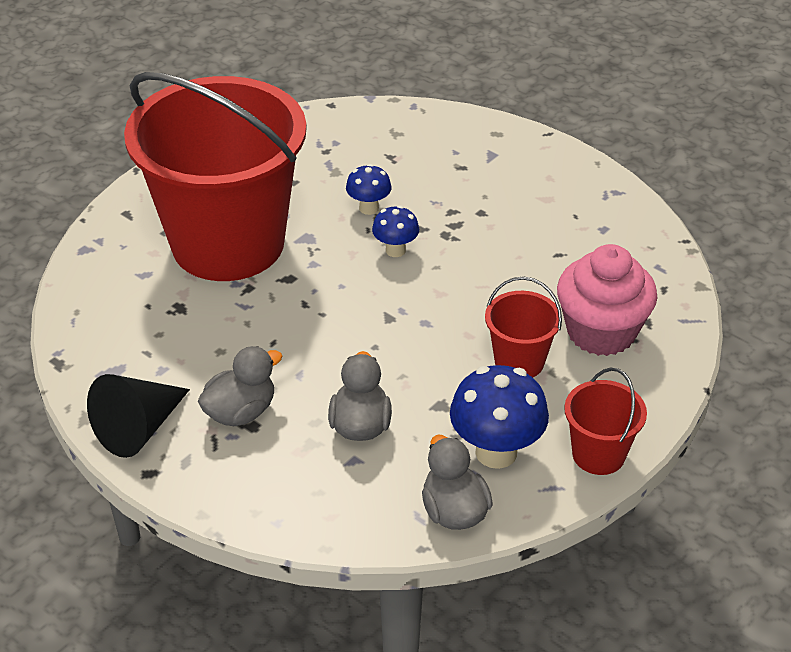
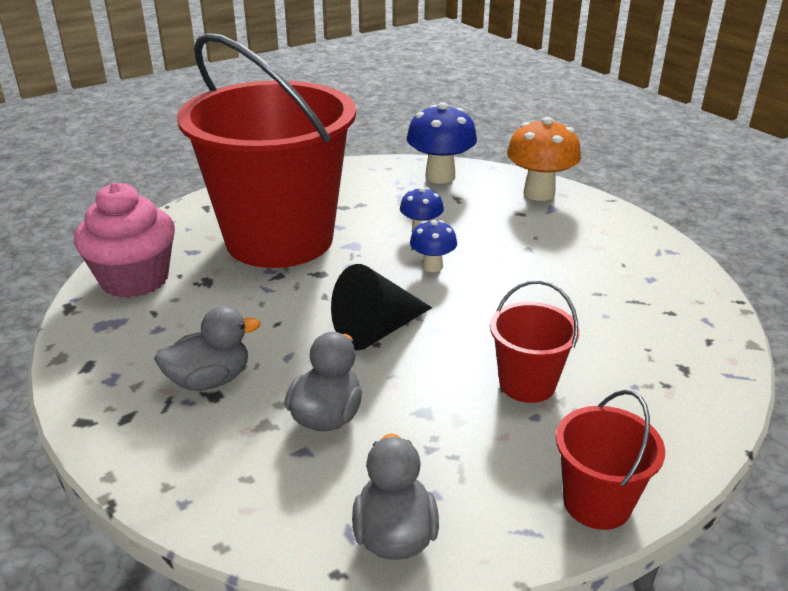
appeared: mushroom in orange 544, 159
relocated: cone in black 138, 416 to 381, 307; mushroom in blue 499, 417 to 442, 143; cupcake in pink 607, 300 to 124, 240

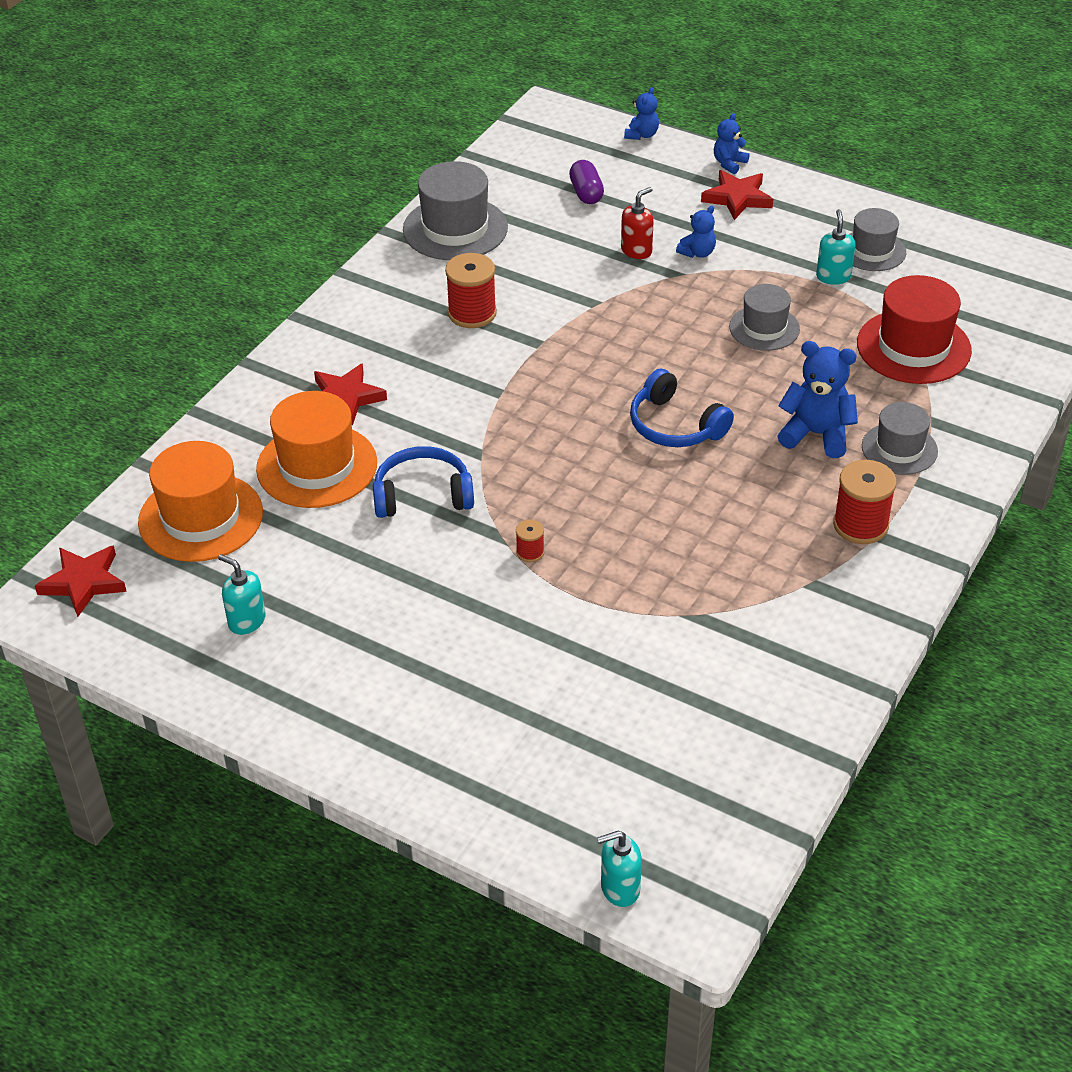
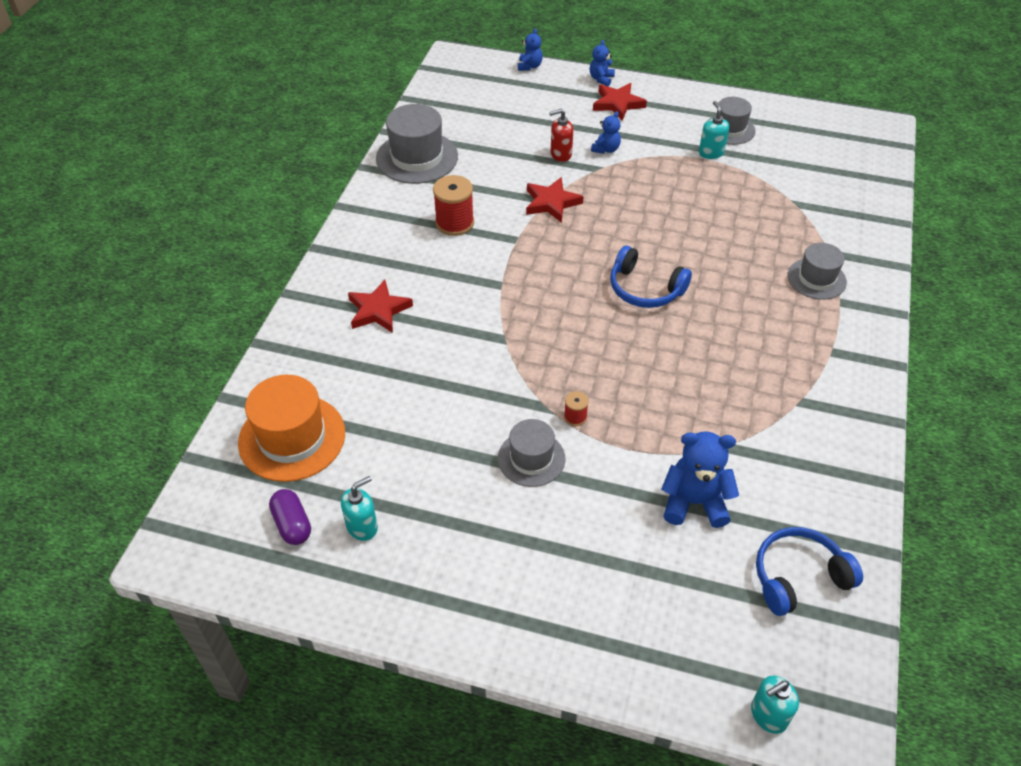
missing: hat in orange 316, 449; spool in red 865, 502; hat in red 914, 329
relocated: star in red 81, 581 to 555, 200; headphones in blue 423, 482 to 809, 571; capsule in purple 586, 182 to 290, 517; hat in grey 764, 317 to 532, 453; teddy bear in blue 817, 399 to 700, 479
spun: soap dispenser in turquoise 242, 594 = 359, 508 120 degrees clockwise; soap dispenser in red 637, 223 = 561, 135 135 degrees counterclockwise

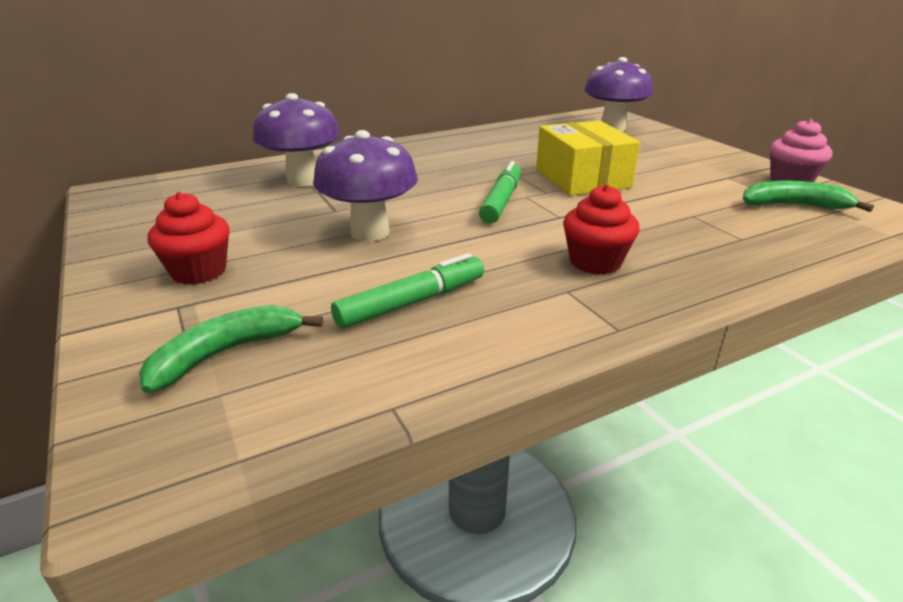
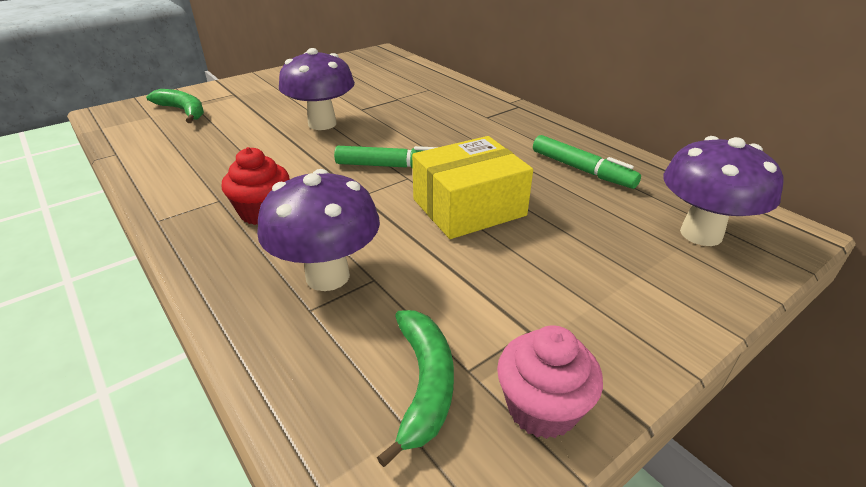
missing: cupcake in red 188, 238
relocated: mushroom in purple 296, 140 to 318, 230; marker in green 407, 291 to 587, 162

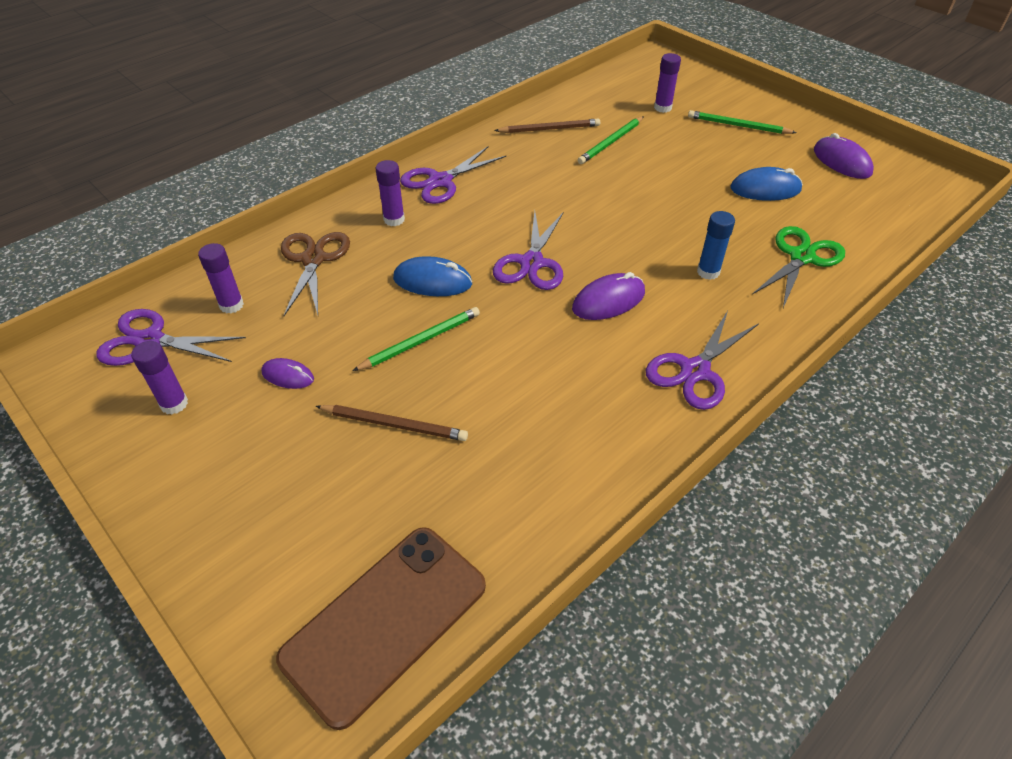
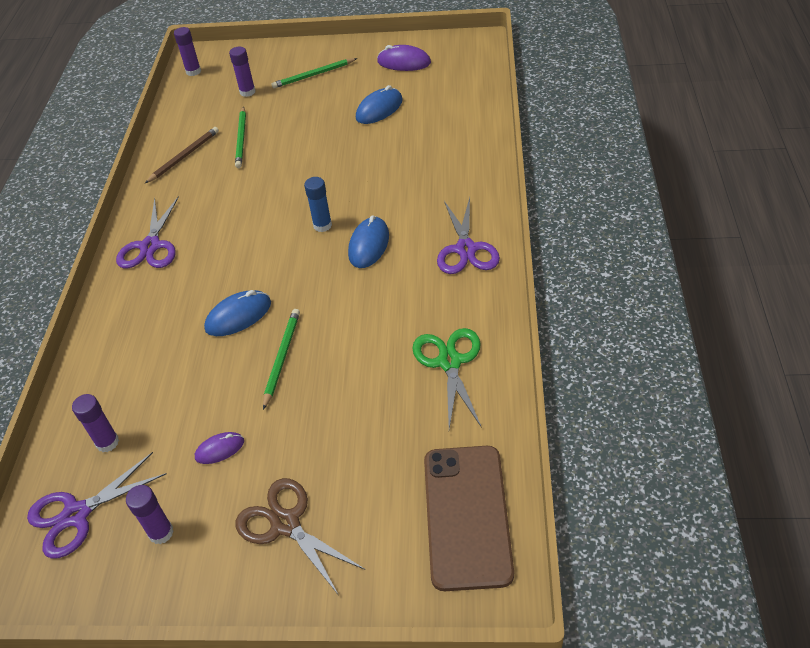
missing: pencil in brown 392, 423; scissors in purple 528, 250
relocated: scissors in brown 315, 274 to 300, 536; glue stick in purple 390, 193 to 187, 51; glue stick in blue 716, 245 to 318, 204; scissors in green 799, 267 to 447, 378
colour: mouse in purple 608, 296 to mouse in blue 368, 241

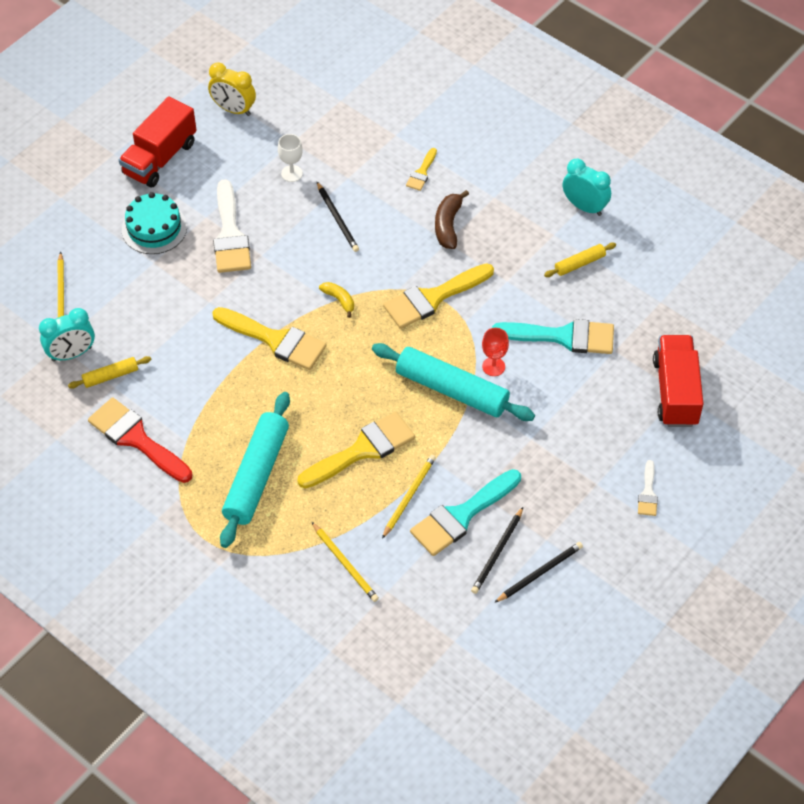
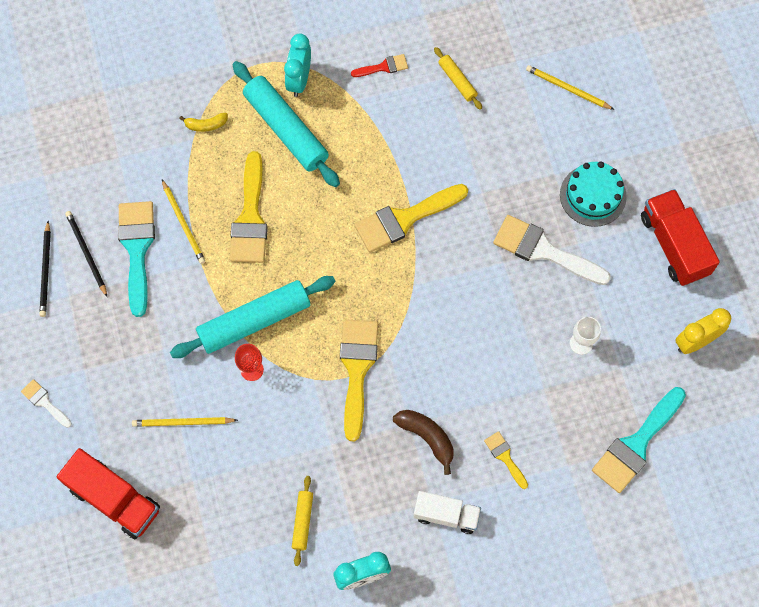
missing: pencil in black 338, 217
appeared: truck in white 447, 512
relocated: clock in turquoise 67, 335 to 297, 65; pencil in yellow 345, 562 to 185, 422; banana in yellow 336, 300 to 203, 122; brush in turquoise 553, 336 to 639, 440
spun: rolling pin in yellow 110, 372 = 458, 78 45 degrees counterclockwise
size: brush in red 140, 440 = 379, 65 x0.50

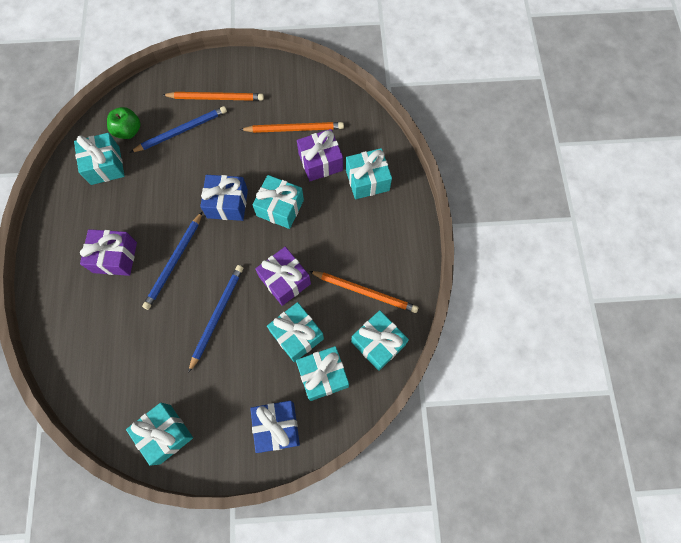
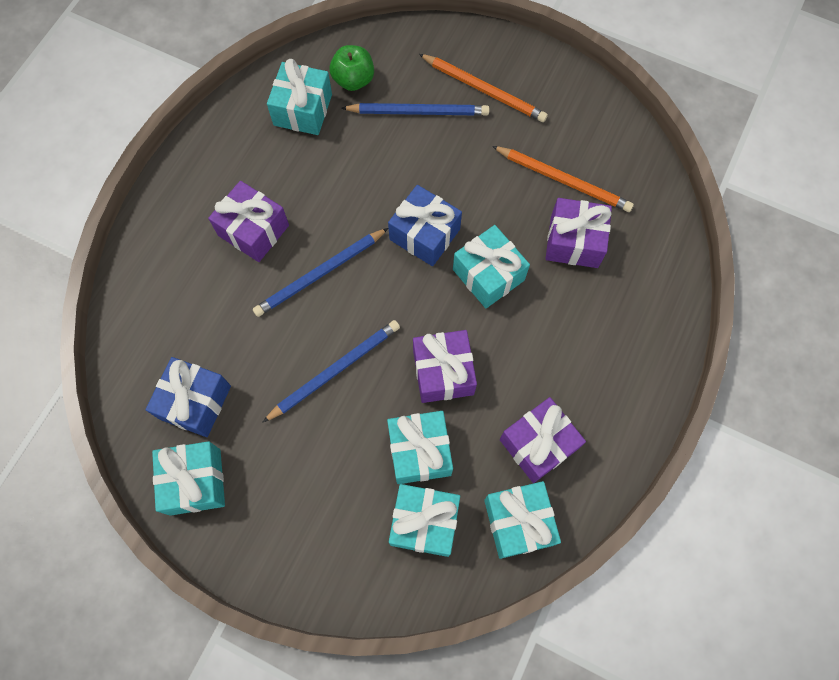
missing: gift in turquoise 369, 173
relocated: gift in blue 275, 427 to 188, 397
exchanged: pencil in orange 363, 292 to gift in purple 543, 440

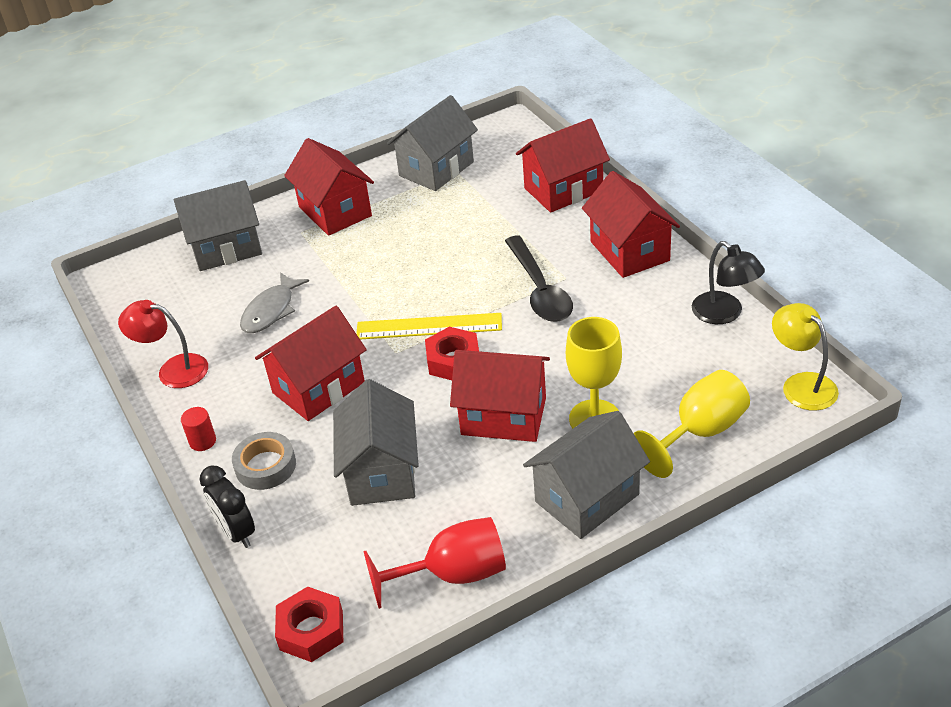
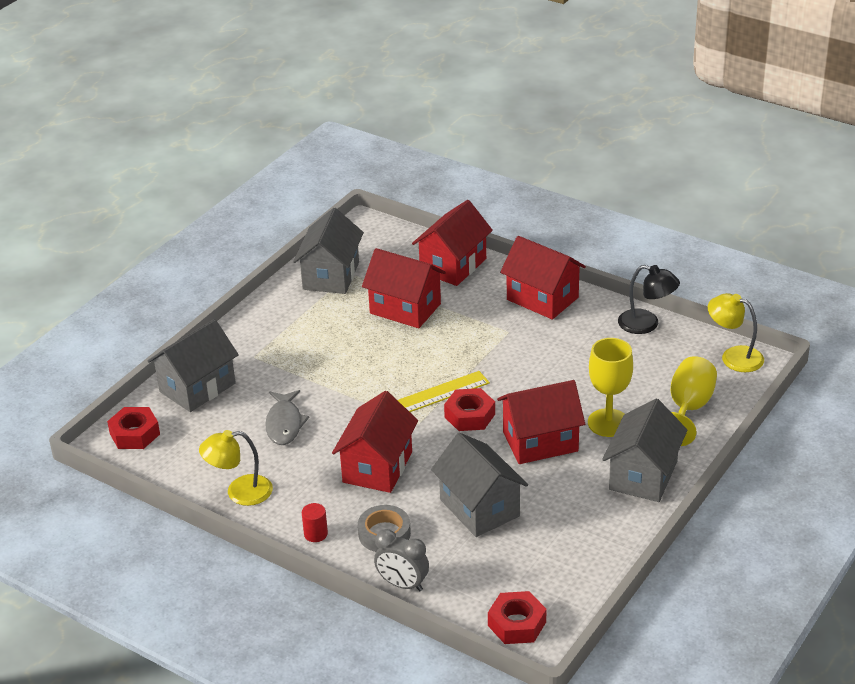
missing: goblet in red 434, 563; spoon in black 539, 278
appeared: nut in red 133, 428
relocated: house in red 329, 187 to 404, 288
colour: lamp in red 163, 344 to lamp in yellow 236, 468; clock in black 227, 506 to clock in grey 401, 560

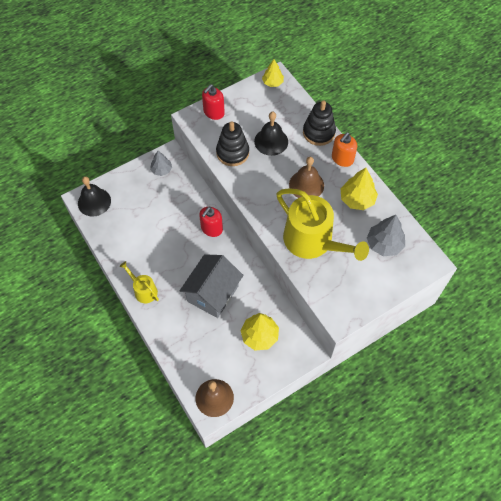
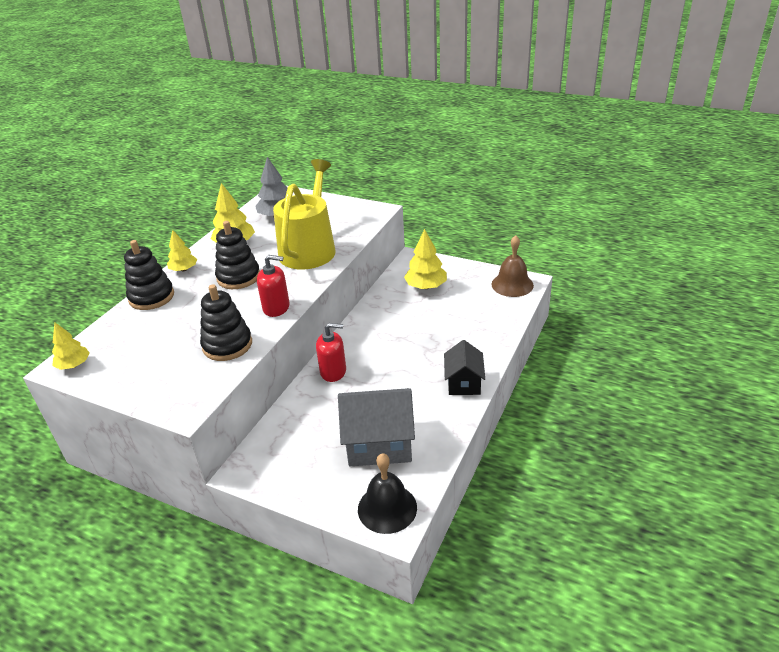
missing: tree in grey 161, 163; bell in black 271, 134
relocated: house in grey 211, 286 to 376, 427; soap dispenser in red 213, 102 to 273, 286
exchanged: watering can in yellow 139, 282 to house in black 464, 367; bell in brown 306, 177 to stacking toy in black 237, 255; soap dispenser in orange 344, 149 to tree in yellow 182, 251

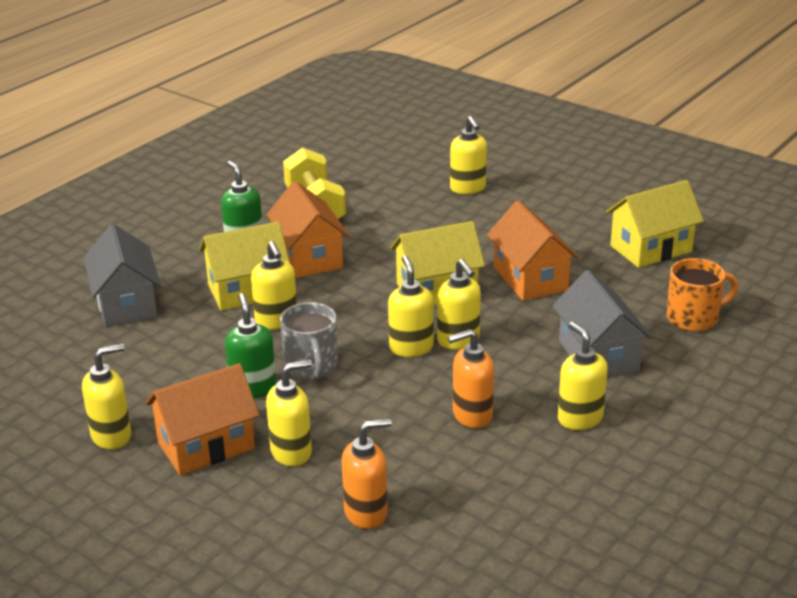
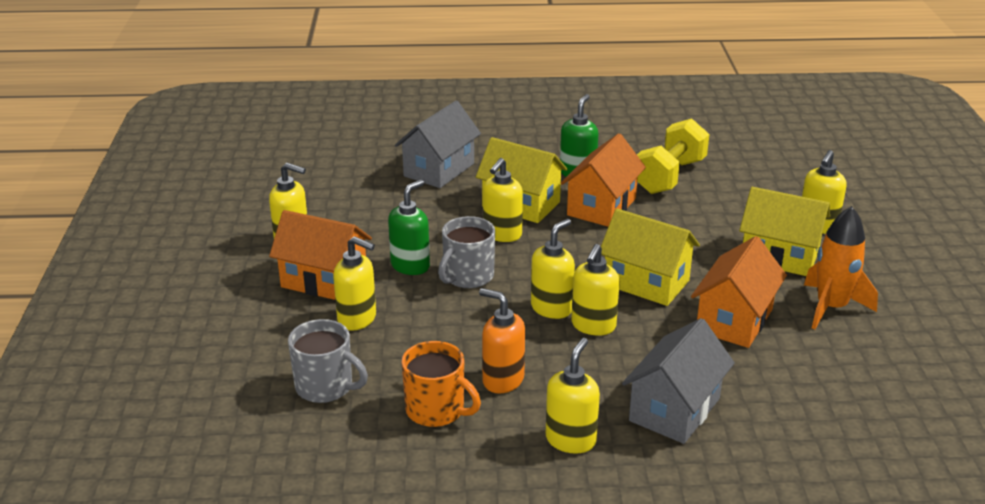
appeared: rocket in orange 841, 268
relocated: house in yellow 655, 224 to 784, 231; mug in orange 702, 294 to 441, 384
exchanged: soap dispenser in orange 367, 473 to mug in grey 328, 361

